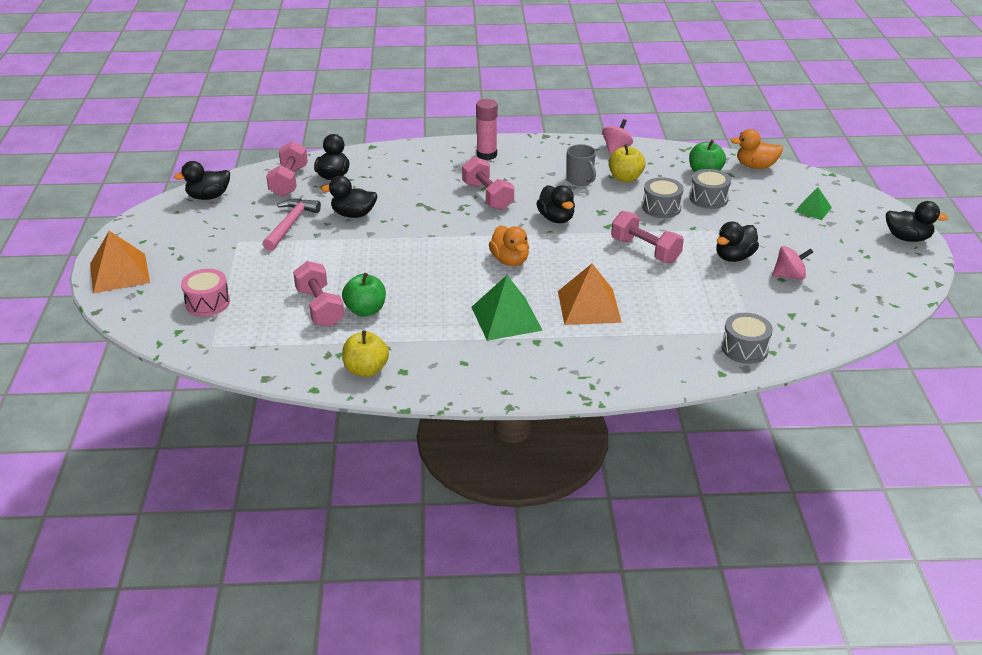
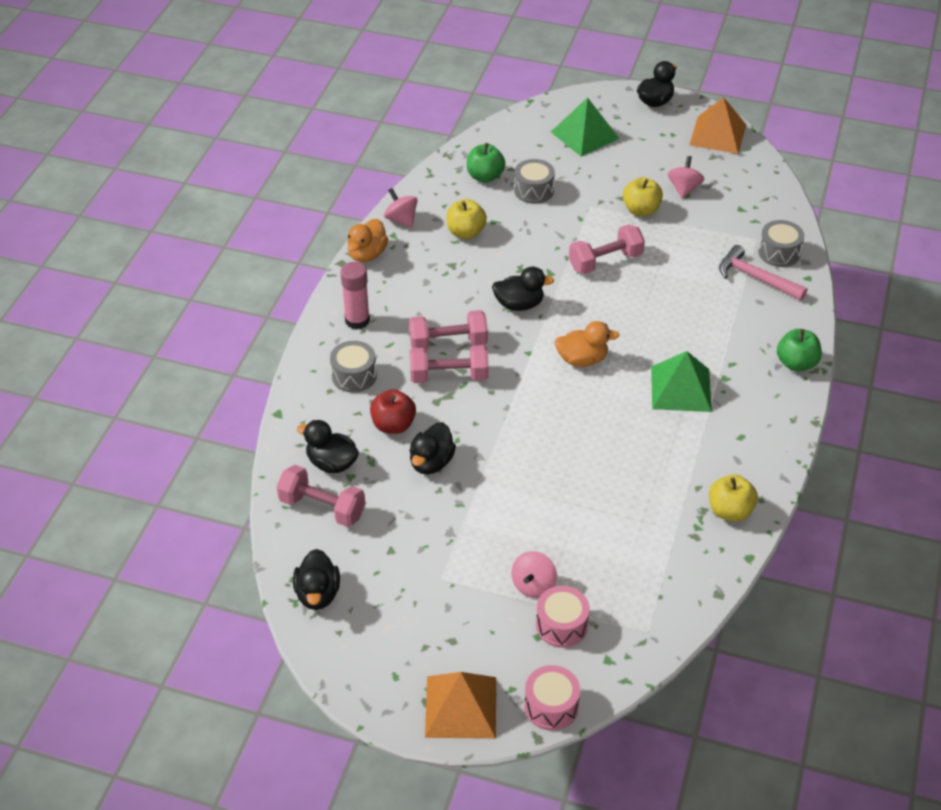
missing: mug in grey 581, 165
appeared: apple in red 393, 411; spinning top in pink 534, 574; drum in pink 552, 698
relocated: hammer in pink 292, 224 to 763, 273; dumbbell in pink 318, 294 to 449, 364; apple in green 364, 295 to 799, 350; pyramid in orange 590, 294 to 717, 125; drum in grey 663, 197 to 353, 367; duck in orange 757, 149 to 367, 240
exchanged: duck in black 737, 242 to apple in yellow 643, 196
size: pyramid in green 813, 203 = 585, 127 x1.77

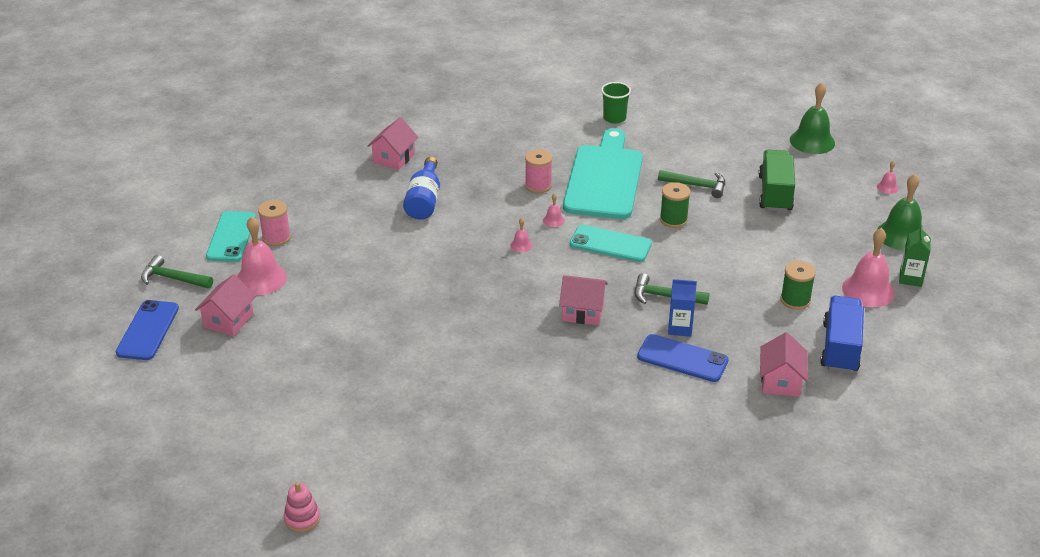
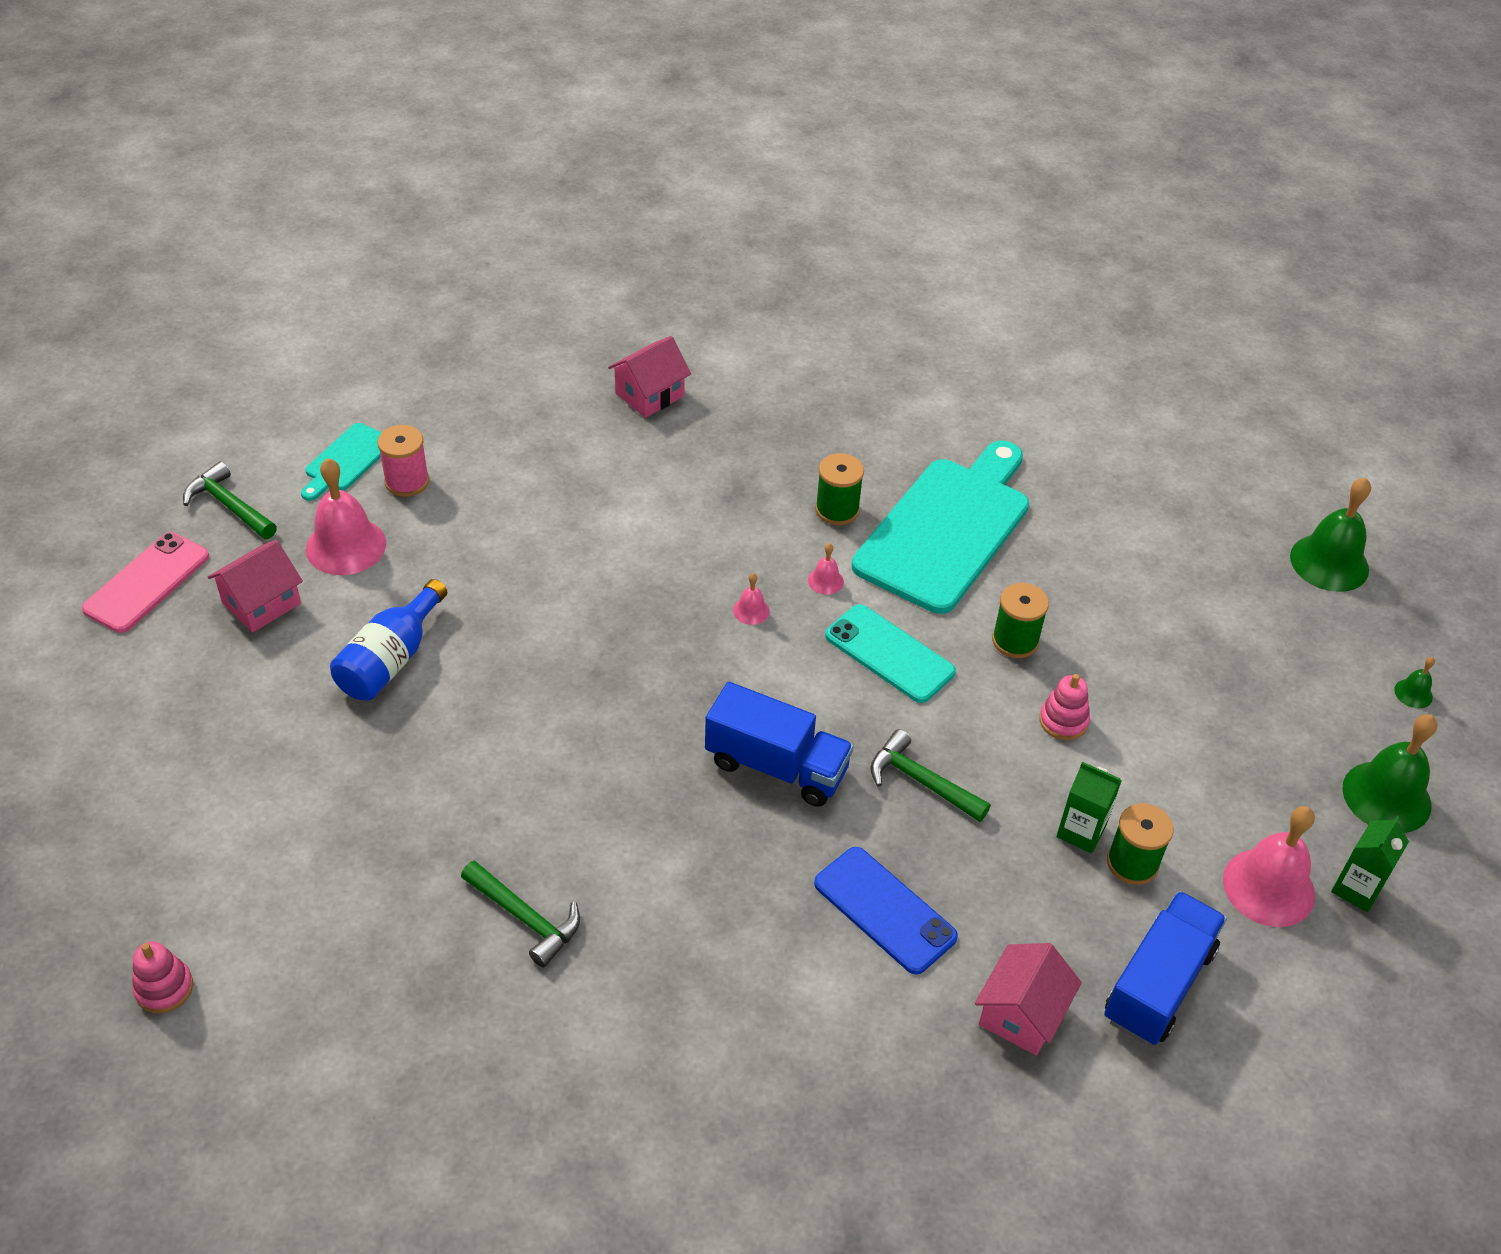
missing: cup in green 616, 103; carton in blue 682, 308; truck in green 776, 181
appeared: stacking toy in pink 1064, 707; carton in green 1089, 807
relocated: bottle in blue 421, 188 to 388, 640; hammer in green 691, 184 to 520, 914
exchanged: phone in turquoise 231, 236 to cutting board in turquoise 341, 462; house in pink 583, 300 to truck in blue 779, 744
colour: phone in blue 147, 330 to phone in pink 145, 582; spool in pink 539, 171 to spool in green 839, 489; bell in pink 888, 177 to bell in green 1414, 683

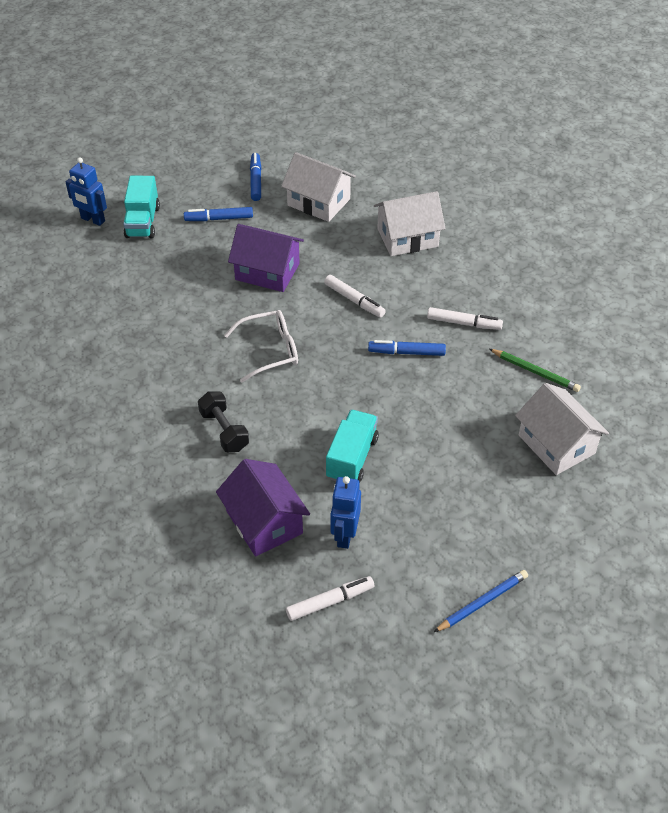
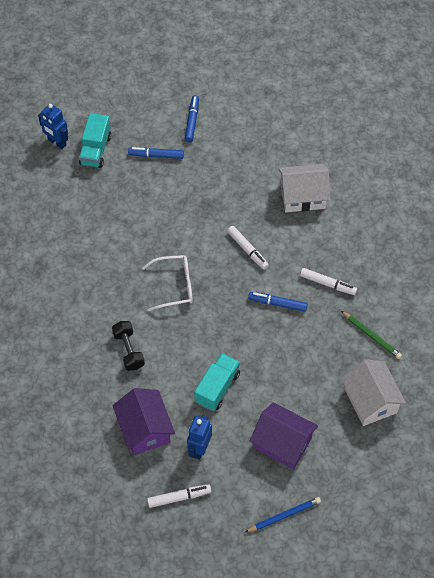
missing: house in white 318, 187
relocated: house in purple 266, 258 to 284, 435

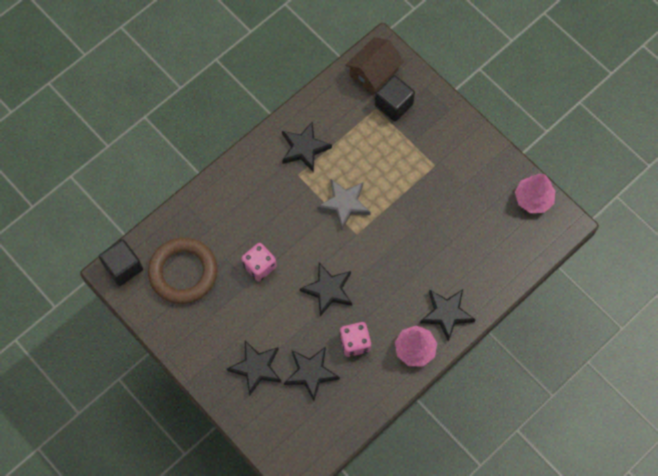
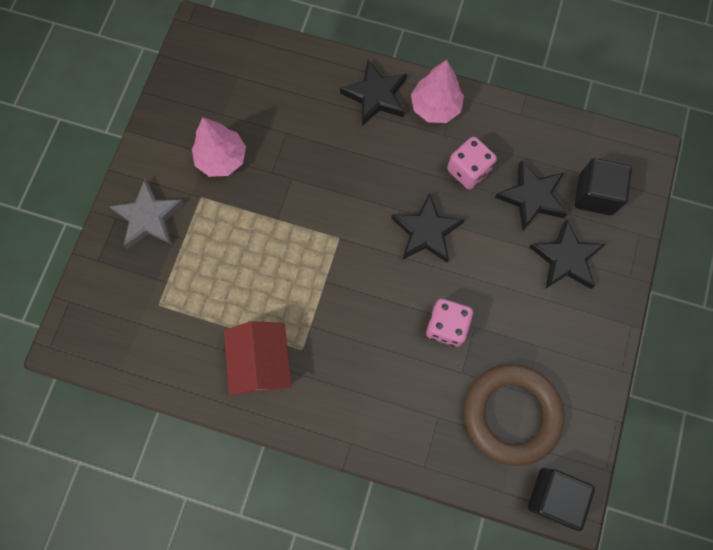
missing: house in brown 374, 65
relocated: star in grey 344, 204 to 146, 214; cube in black 395, 98 to 603, 187; tree in pink 535, 193 to 219, 147
exchanged: star in black 307, 147 to house in red 257, 358

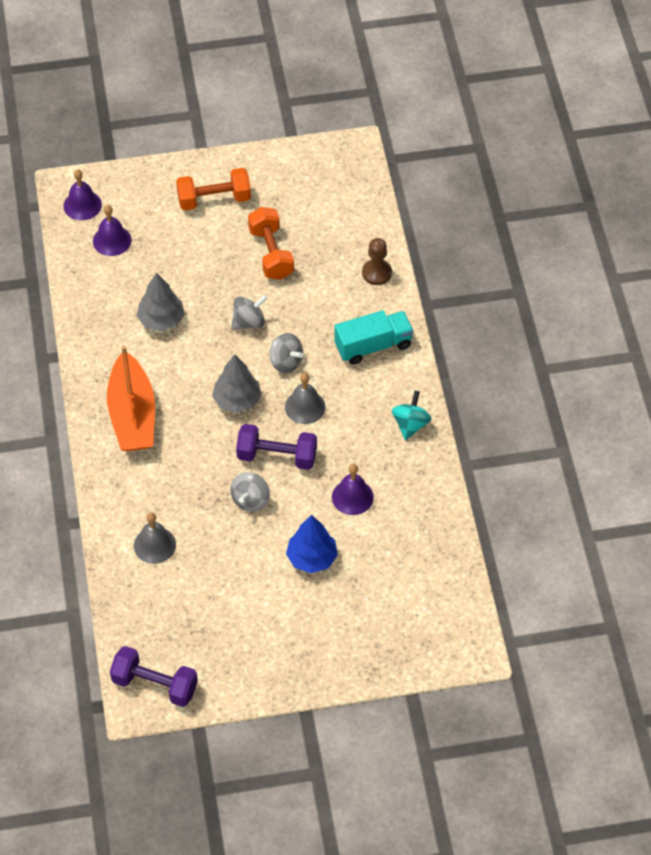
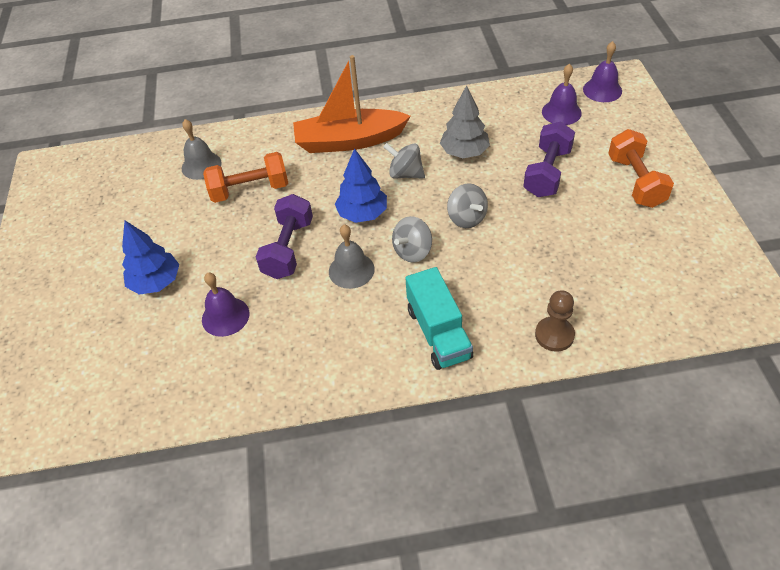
missing: spinning top in turquoise 411, 415
relocated: dumbbell in purple 154, 676 to 549, 159; spinning top in grey 250, 492 to 404, 161; dumbbell in orange 271, 243 to 245, 177
colour: tree in grey 237, 383 to tree in blue 361, 185

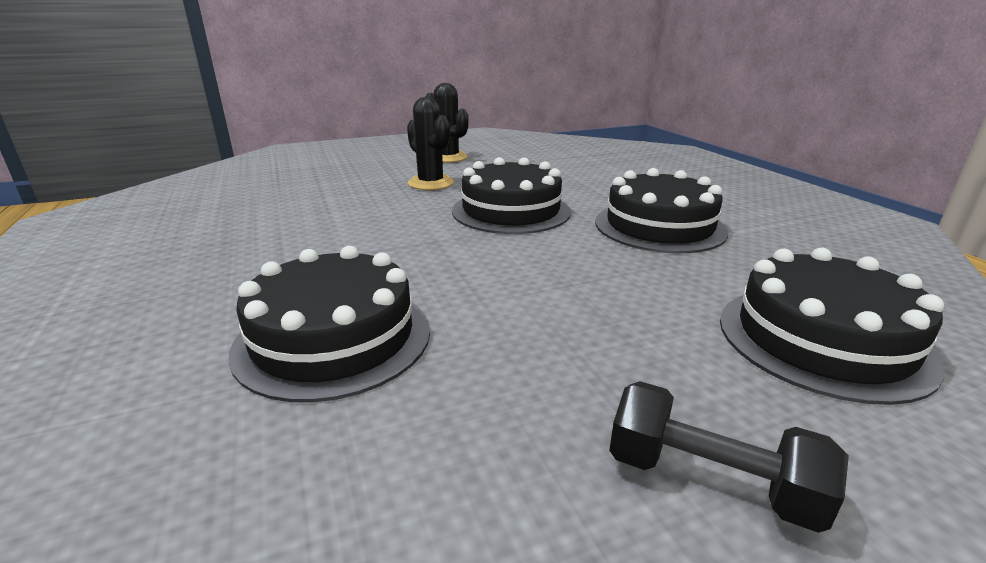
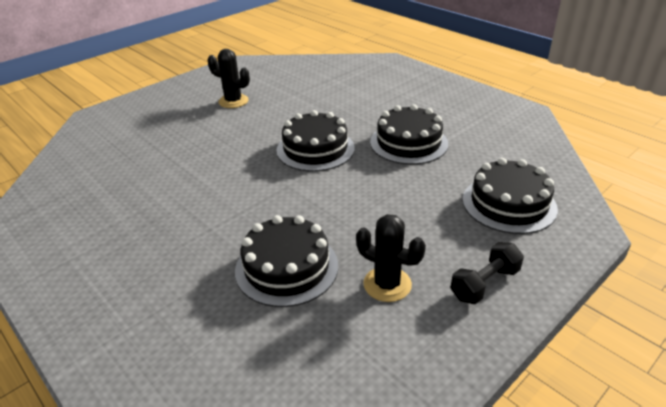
relocated: cactus in black 430, 143 to 391, 258
spun: dumbbell in black 729, 457 = 487, 273 45 degrees counterclockwise

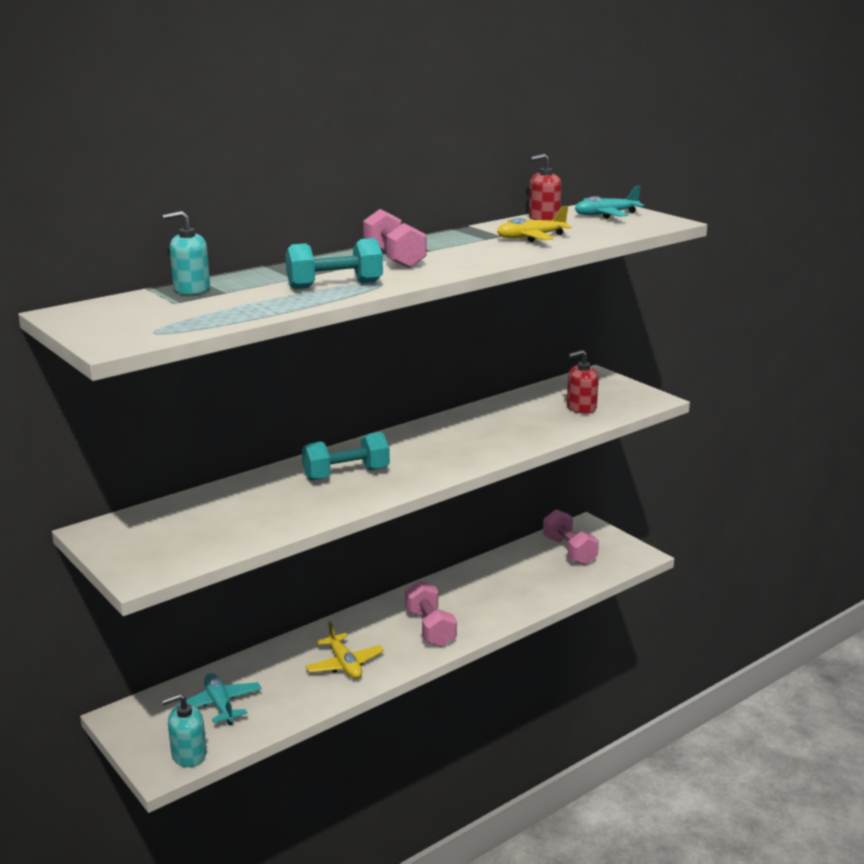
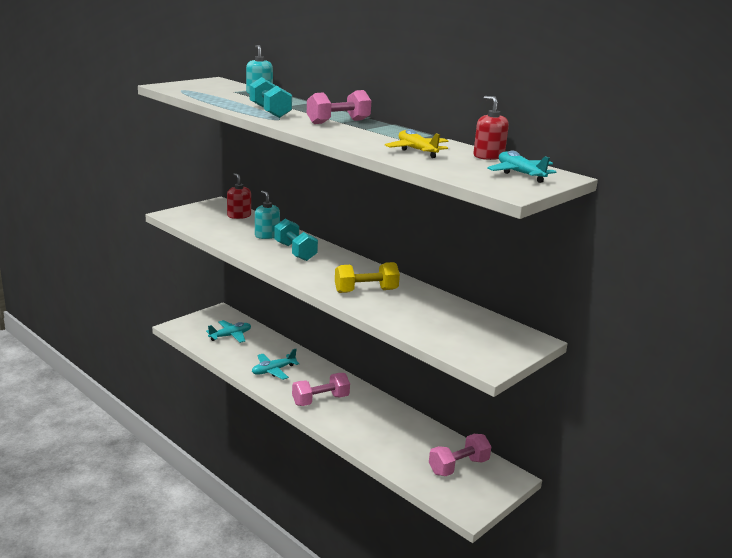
appeared: dumbbell in yellow 367, 277
relocated: soap dispenser in turquoise 184, 730 to 267, 215; soap dispenser in red 583, 382 to 239, 196
colour: plane in yellow 344, 650 to plane in turquoise 275, 364

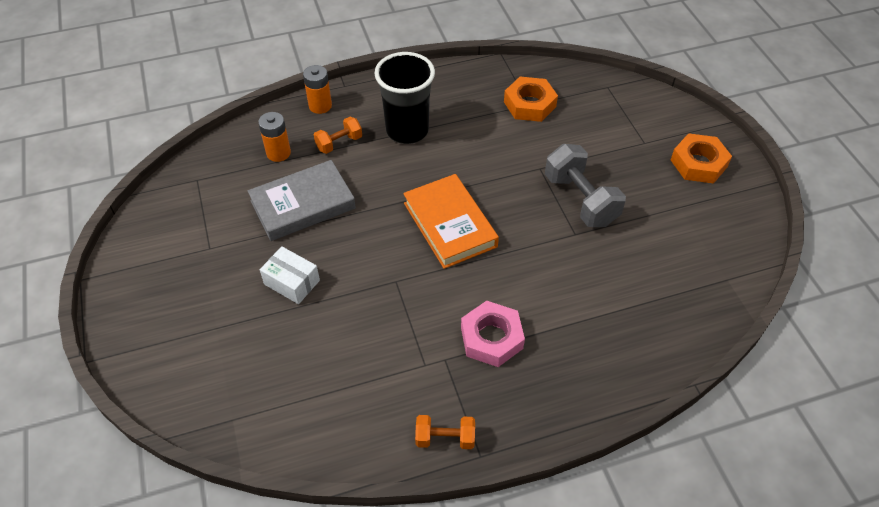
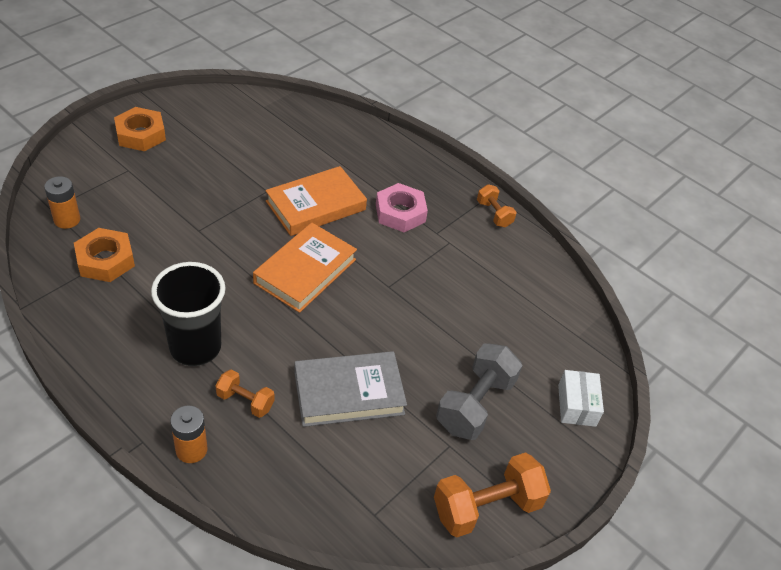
appeared: book in orange 316, 201; dumbbell in orange 492, 495
relocated: battery in orange 274, 137 to 62, 202; box in white 290, 275 to 581, 398; dumbbell in grey 585, 185 to 479, 391
spun: book in grey 302, 200 = 350, 389 45 degrees counterclockwise

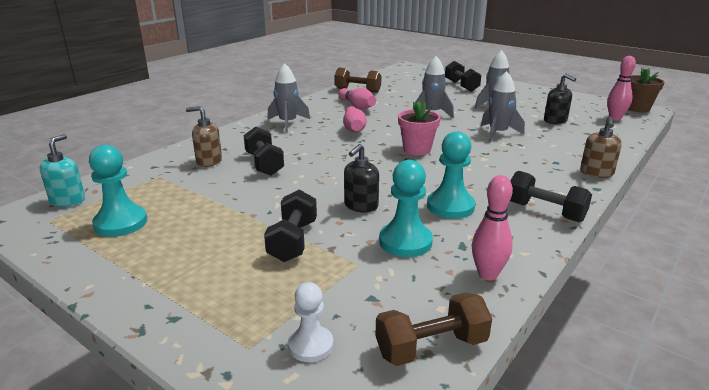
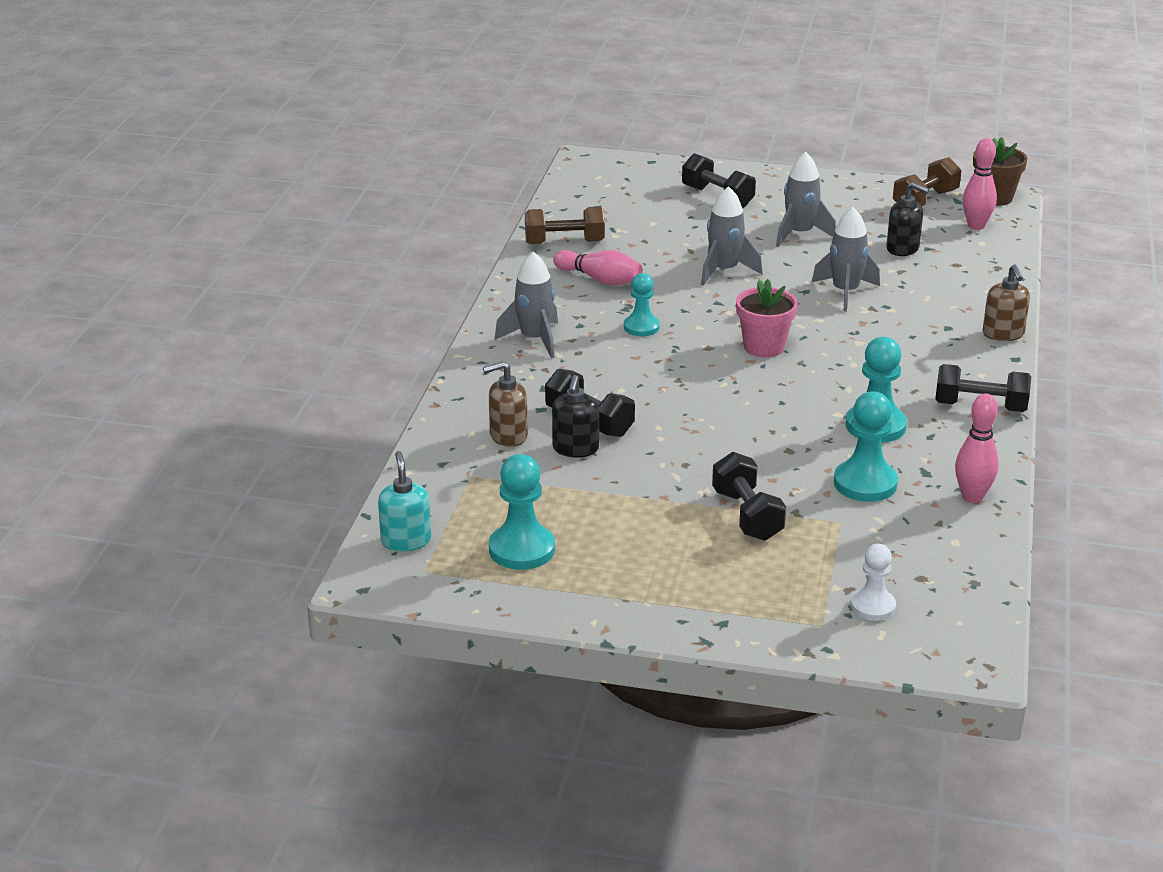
relocated: soap dispenser in black 361, 178 to 575, 416; dumbbell in brown 434, 329 to 927, 181
exchanged: bowling pin in pink 355, 119 to pawn in turquoise 642, 304

